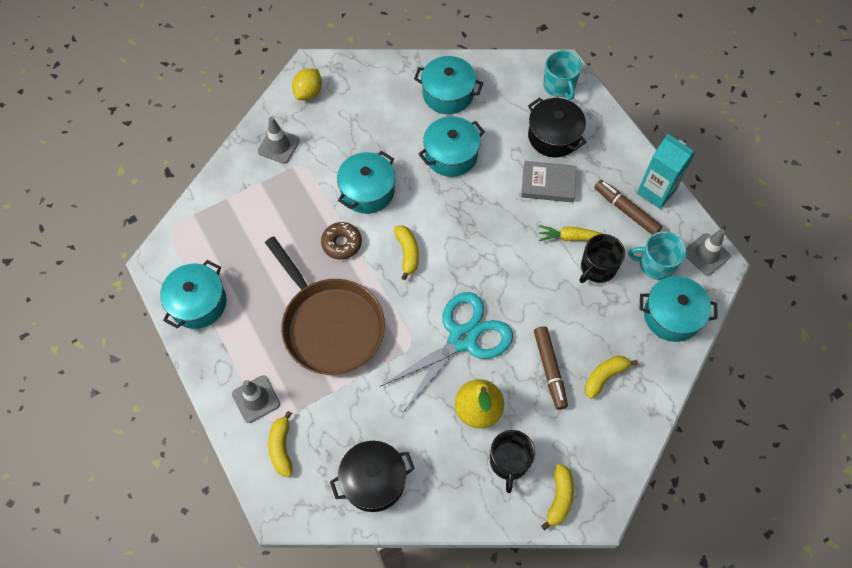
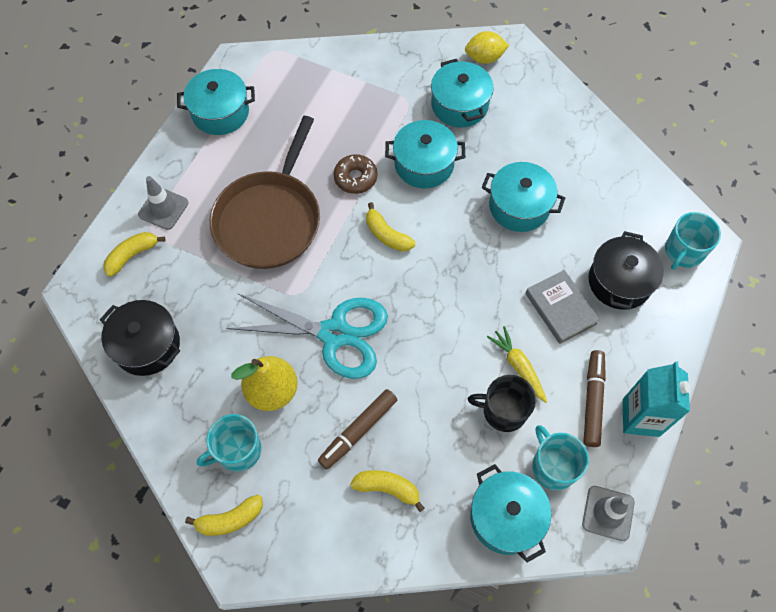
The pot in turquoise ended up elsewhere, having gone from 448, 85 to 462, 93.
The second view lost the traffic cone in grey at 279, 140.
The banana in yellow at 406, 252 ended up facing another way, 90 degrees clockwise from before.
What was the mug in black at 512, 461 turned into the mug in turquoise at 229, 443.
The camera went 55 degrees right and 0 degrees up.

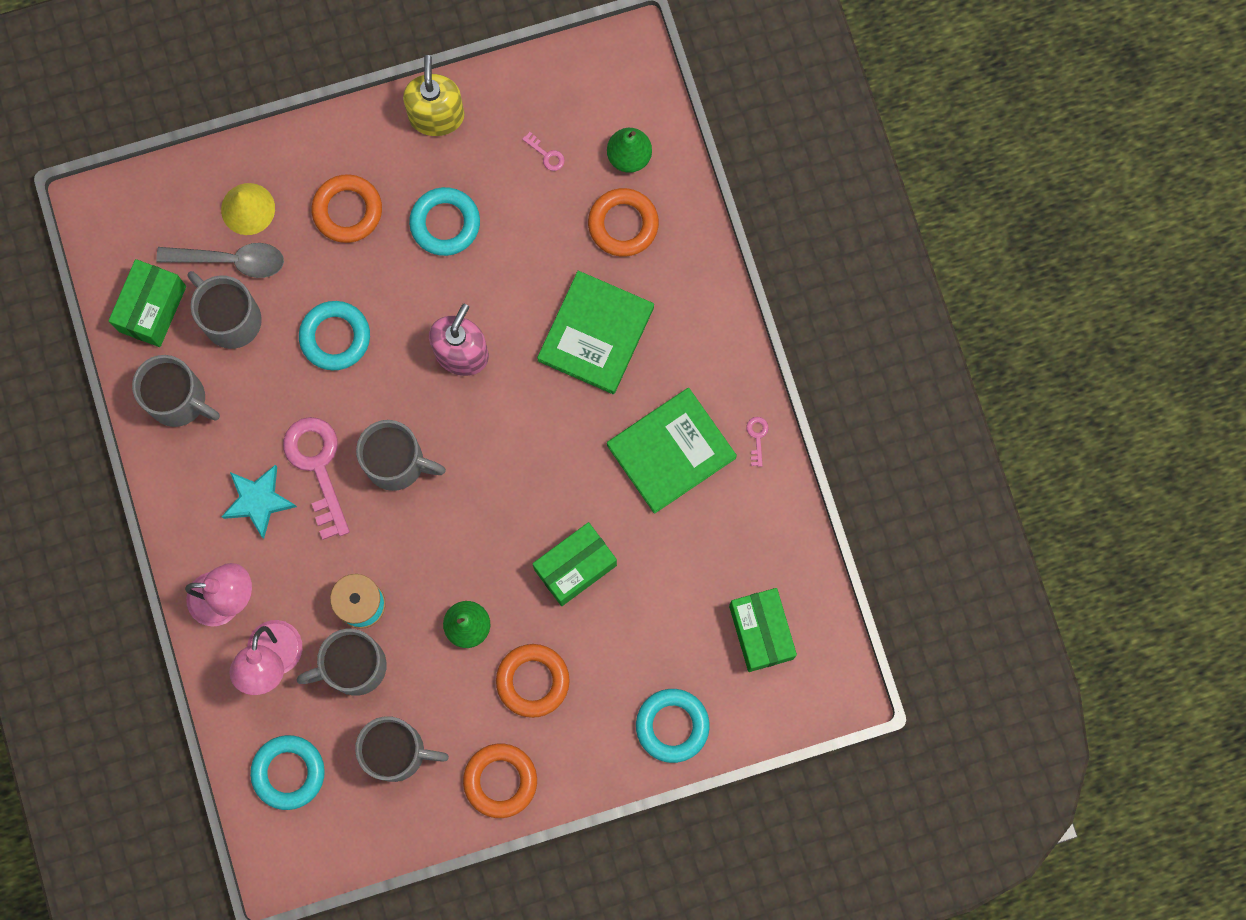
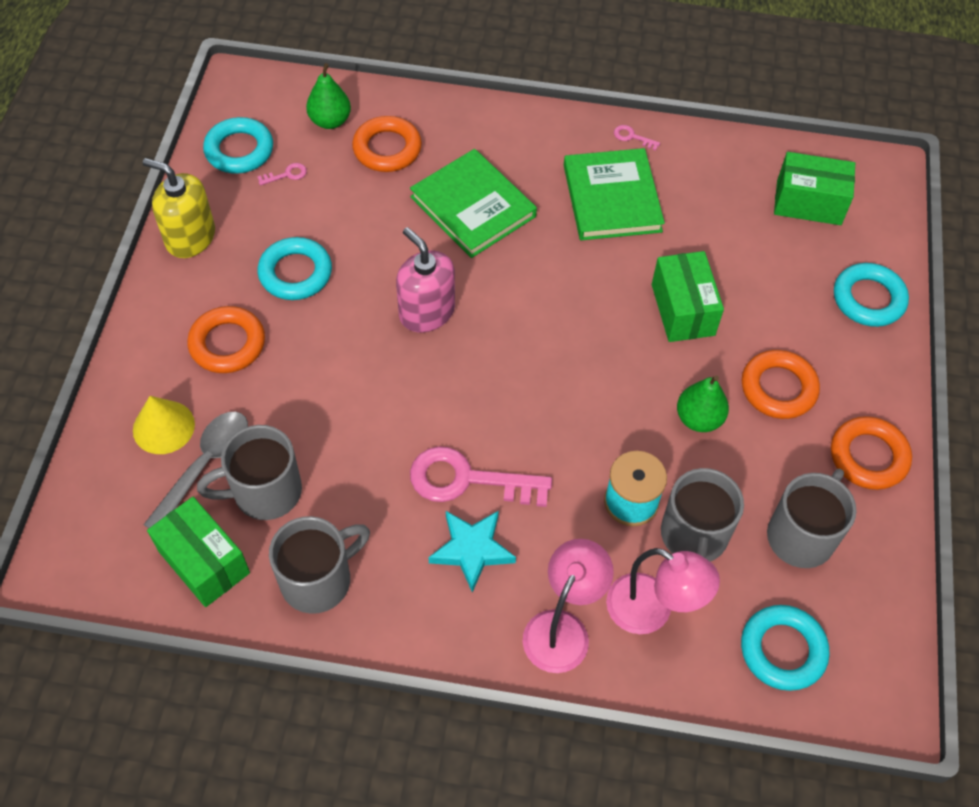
The ring in turquoise ended up elsewhere, having gone from 334, 335 to 238, 145.
The second view lost the mug in grey at 401, 455.
The camera went 65 degrees left and 20 degrees down.

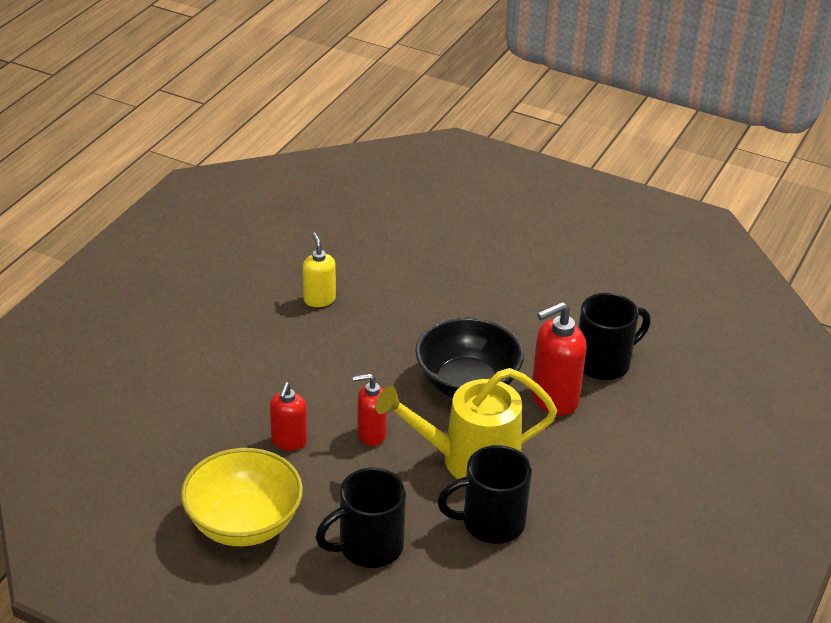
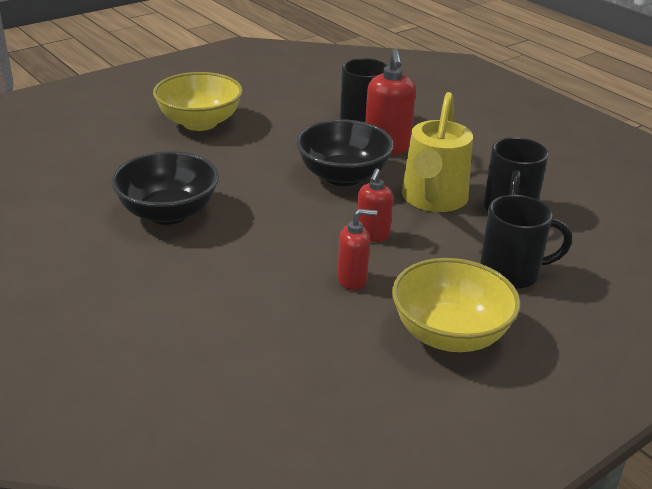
Where the soap dispenser in yellow stood at 319, 270, the bowl in black came to stand at 165, 188.
The soap dispenser in red at 288, 416 ended up facing another way, 45 degrees counterclockwise from before.
The mug in black at 360, 517 ended up facing another way, 90 degrees counterclockwise from before.
The second view gained the bowl in yellow at 198, 101.
The camera went 65 degrees left and 5 degrees down.

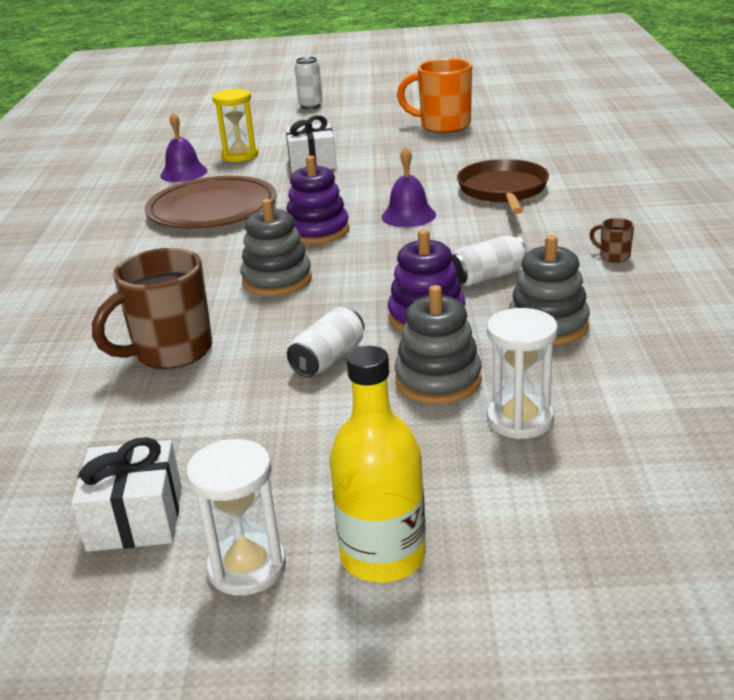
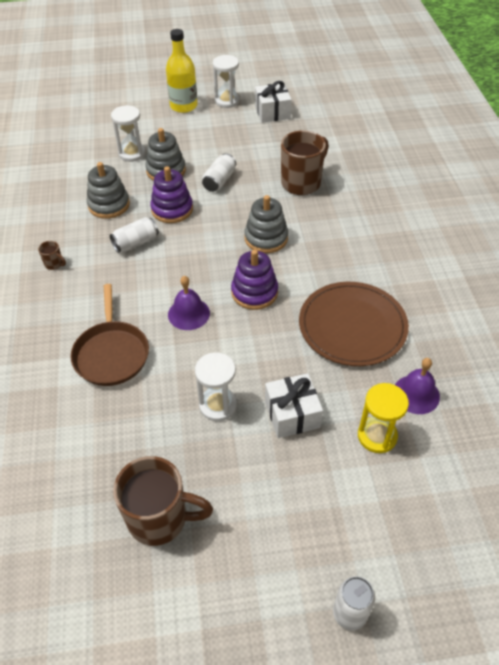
What was the mug in orange at 434, 96 turned into the mug in brown at 163, 501.
The second view gained the hourglass in white at 216, 386.
The camera went 170 degrees right and 20 degrees up.

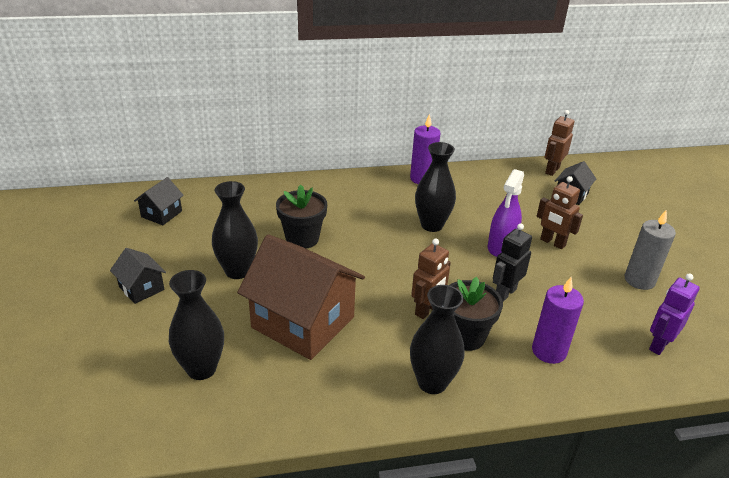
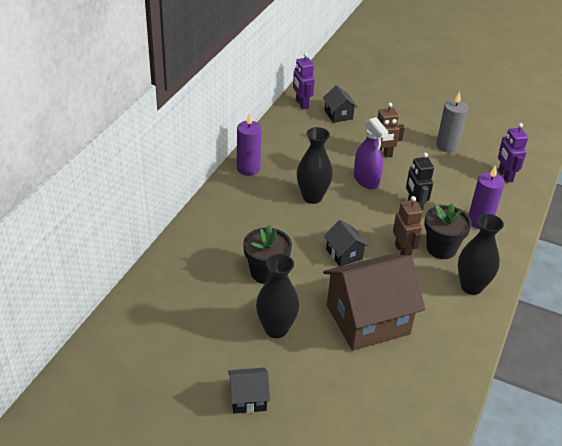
What was the robot in brown at 559, 143 turned into the robot in purple at 304, 80.
The house in black ended up elsewhere, having gone from 159, 201 to 346, 243.
The second view lost the vase in black at 196, 325.
The camera went 55 degrees left and 5 degrees up.

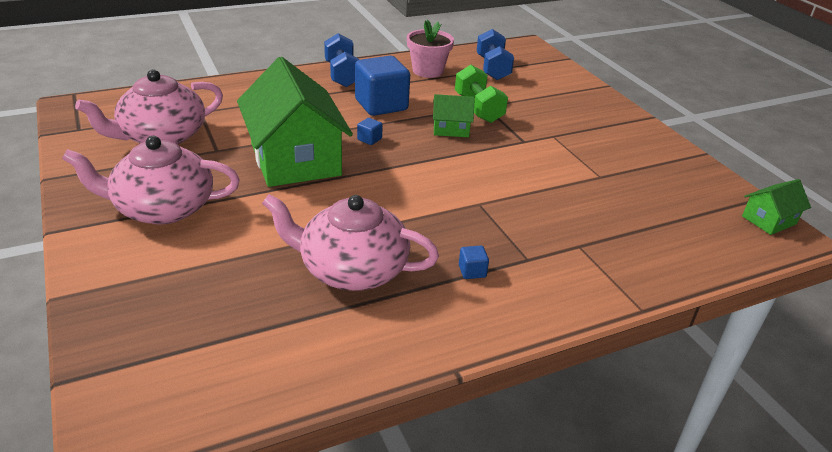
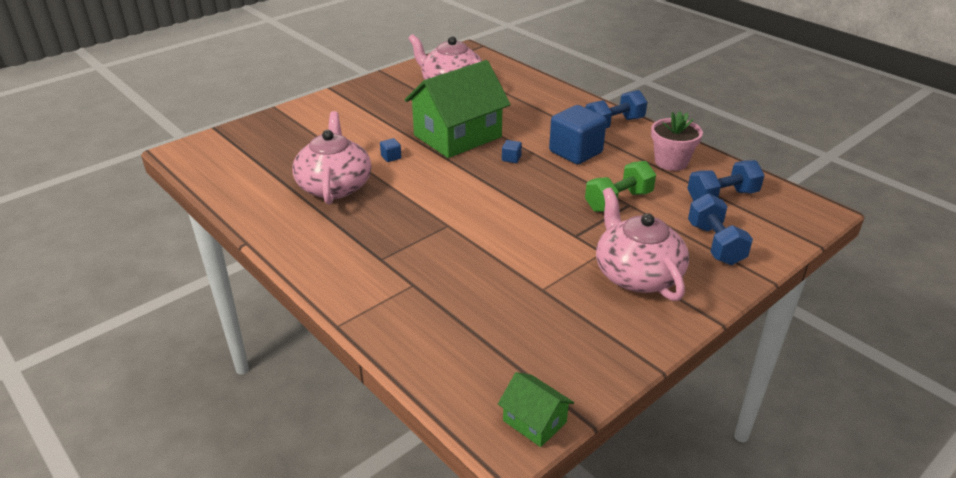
The second view lost the house in green at 454, 115.
The teapot in pink ended up elsewhere, having gone from 151, 180 to 642, 244.
The cube in blue ended up elsewhere, having gone from 474, 262 to 390, 150.
The second view gained the dumbbell in blue at 720, 229.
The camera went 75 degrees right and 0 degrees up.

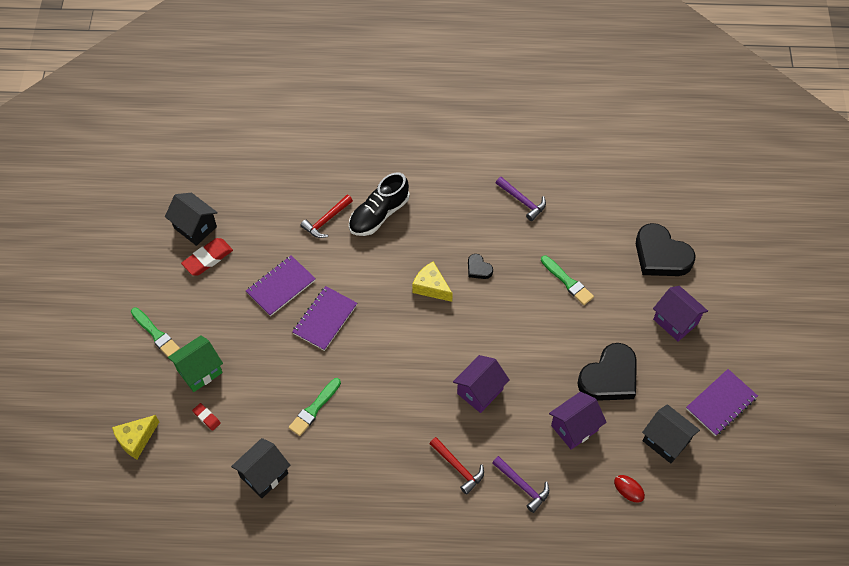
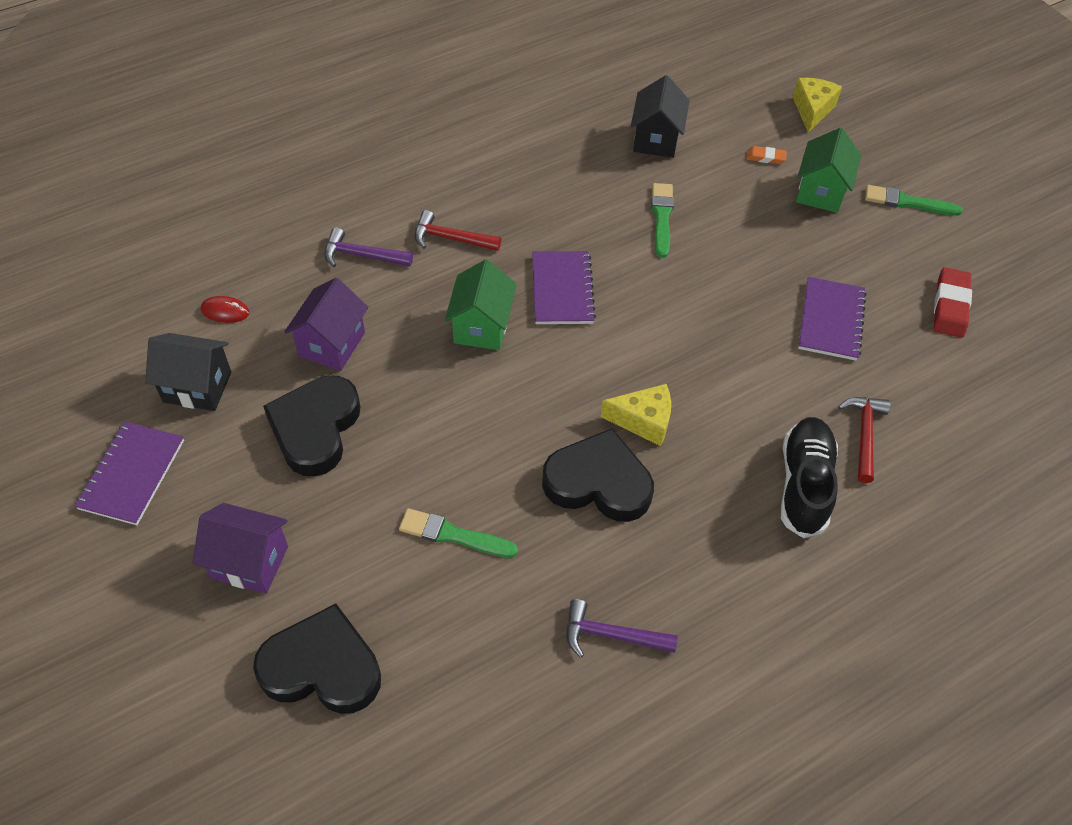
The second view lost the house in black at 191, 219.
The size of the heart in black at 480, 266 changed by a factor of 2.17.
The notebook in purple ended up elsewhere, having gone from 324, 318 to 564, 287.
What was the house in purple at 481, 384 turned into the house in green at 481, 304.
What was the eraser in red at 206, 417 turned into the eraser in orange at 766, 155.
The camera went 145 degrees right and 5 degrees down.

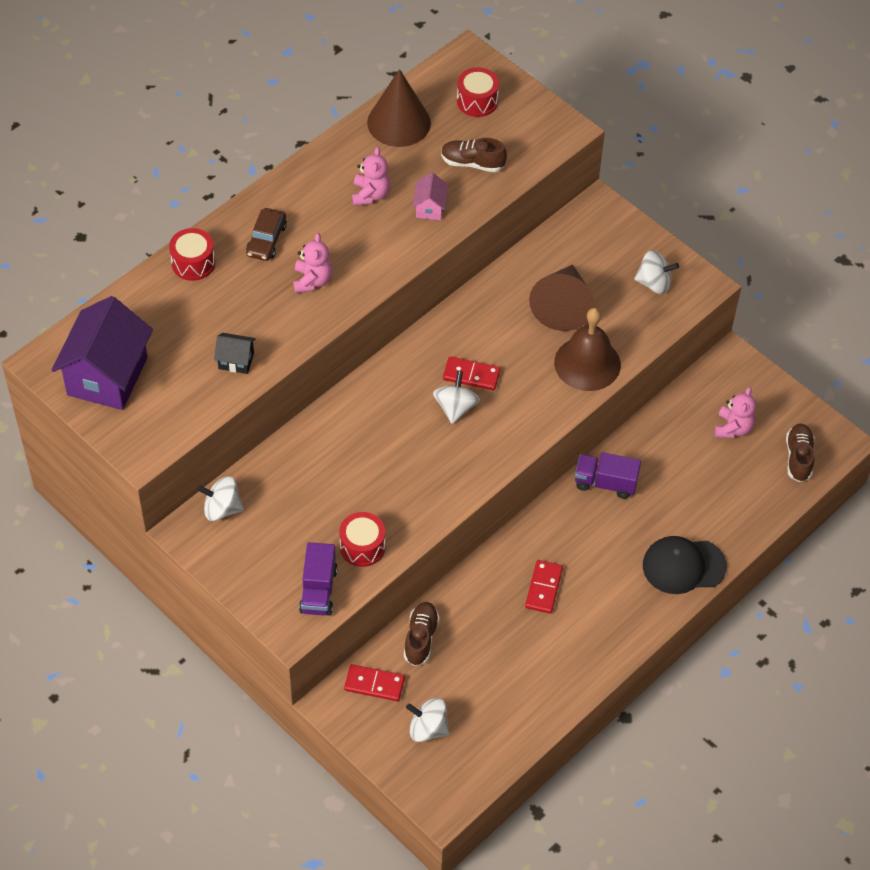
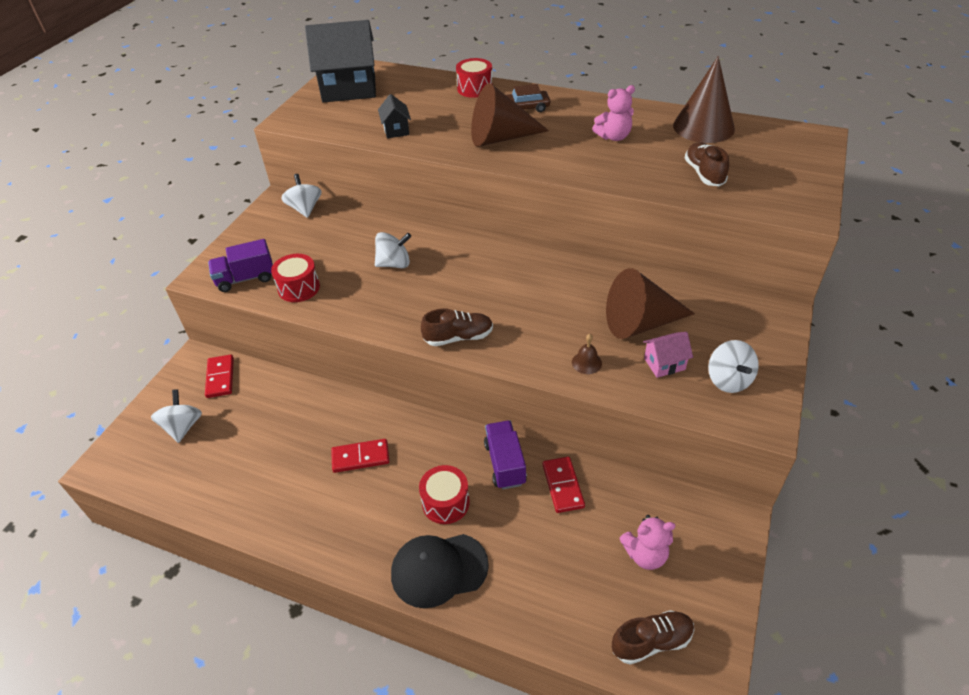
The drum in red ended up elsewhere, having gone from 478, 92 to 444, 494.
The house in pink ended up elsewhere, having gone from 430, 196 to 668, 355.
Where the teddy bear in pink stood at 312, 263, the cone in brown came to stand at 510, 115.
What was the house in purple at 102, 353 turned into the house in black at 340, 61.
The size of the bell in brown at 587, 349 changed by a factor of 0.41.
The domino in red ended up elsewhere, having gone from 472, 373 to 563, 485.
The spinning top in white ended up elsewhere, having gone from 456, 397 to 393, 250.
The cap in black at 685, 565 ended up facing another way, 75 degrees counterclockwise from before.
The shoe in brown ended up elsewhere, having gone from 422, 634 to 457, 327.
The camera went 70 degrees right and 10 degrees down.

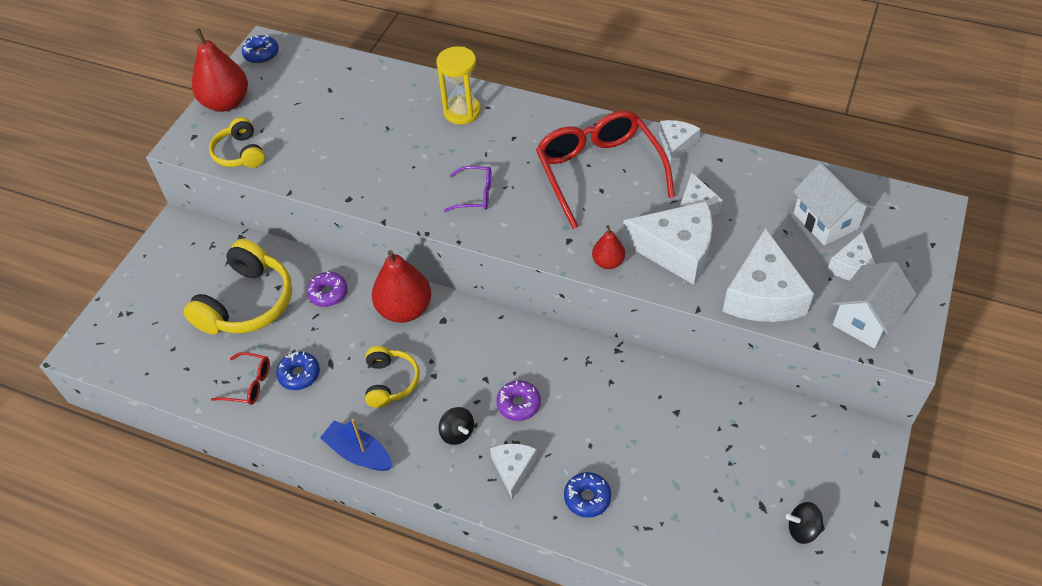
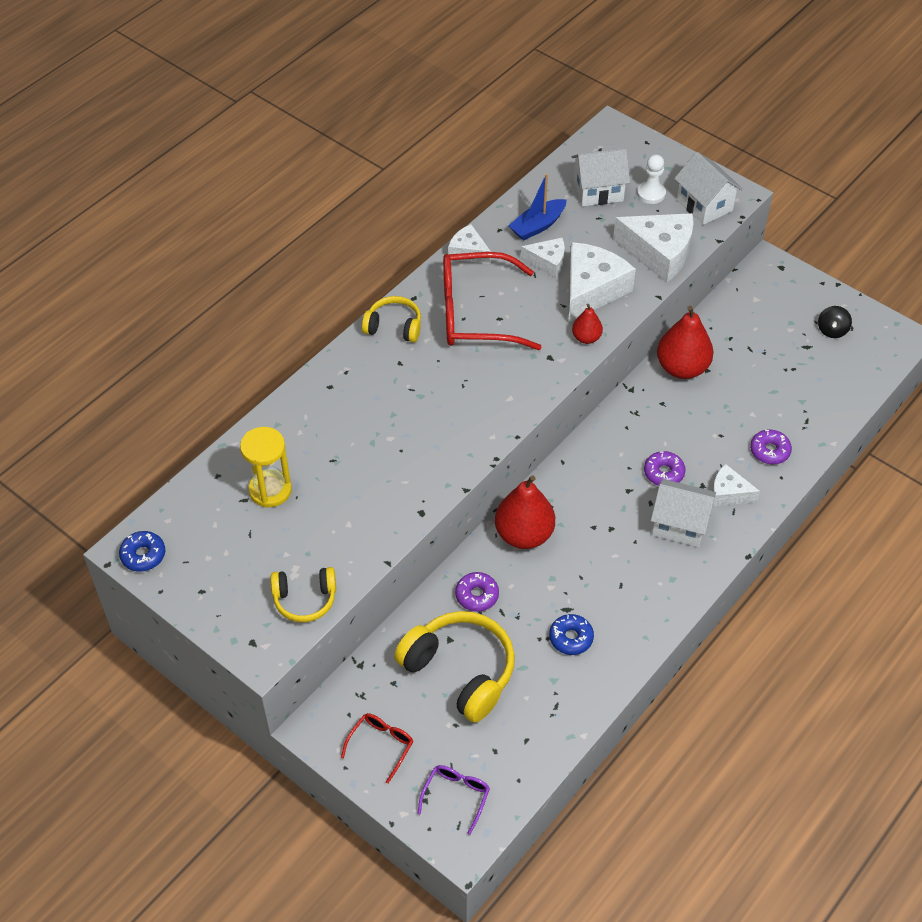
The pear in red ended up elsewhere, having gone from 220, 70 to 685, 342.
The hourglass in yellow ended up elsewhere, having gone from 458, 85 to 266, 467.
The glasses in purple ended up elsewhere, having gone from 468, 189 to 453, 800.
Where the cheese in white stood at 851, 256, the pawn in white came to stand at 651, 179.
The headphones in yellow ended up elsewhere, having gone from 392, 377 to 391, 319.
The glasses in red ended up elsewhere, having gone from 240, 378 to 377, 748.
Where the spinning top in black stood at 456, 426, the house in white came to stand at 683, 513.
The boat in blue ended up elsewhere, having gone from 356, 445 to 537, 207.
What was the donut in blue at 587, 495 turned into the donut in purple at 771, 446.
The camera went 75 degrees left and 0 degrees up.

